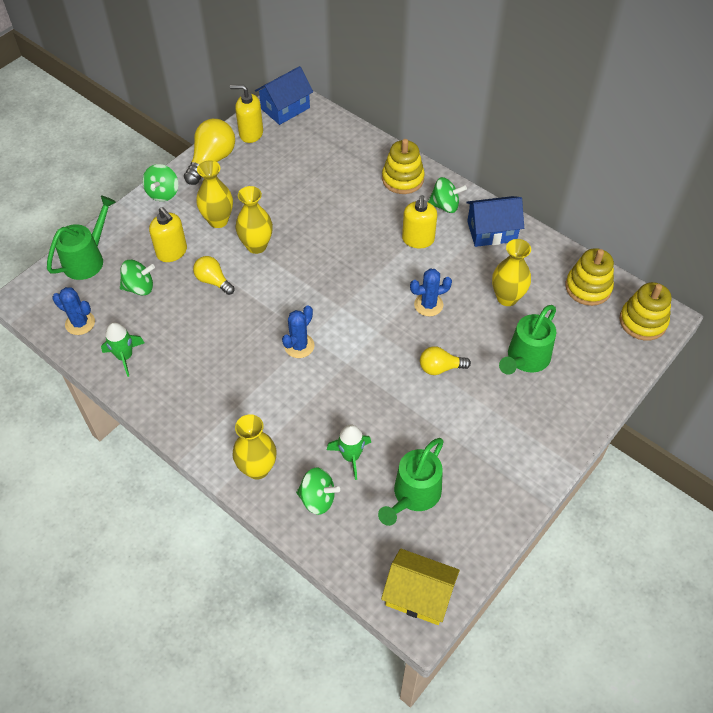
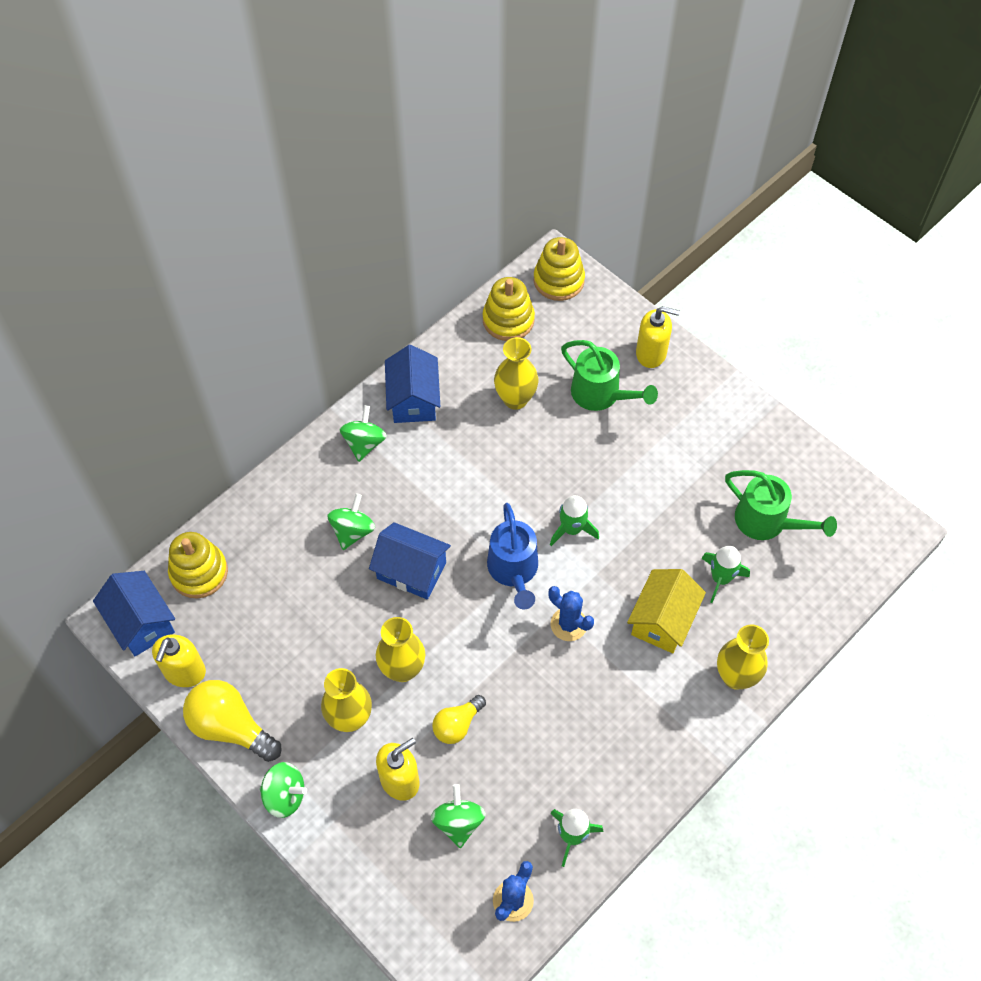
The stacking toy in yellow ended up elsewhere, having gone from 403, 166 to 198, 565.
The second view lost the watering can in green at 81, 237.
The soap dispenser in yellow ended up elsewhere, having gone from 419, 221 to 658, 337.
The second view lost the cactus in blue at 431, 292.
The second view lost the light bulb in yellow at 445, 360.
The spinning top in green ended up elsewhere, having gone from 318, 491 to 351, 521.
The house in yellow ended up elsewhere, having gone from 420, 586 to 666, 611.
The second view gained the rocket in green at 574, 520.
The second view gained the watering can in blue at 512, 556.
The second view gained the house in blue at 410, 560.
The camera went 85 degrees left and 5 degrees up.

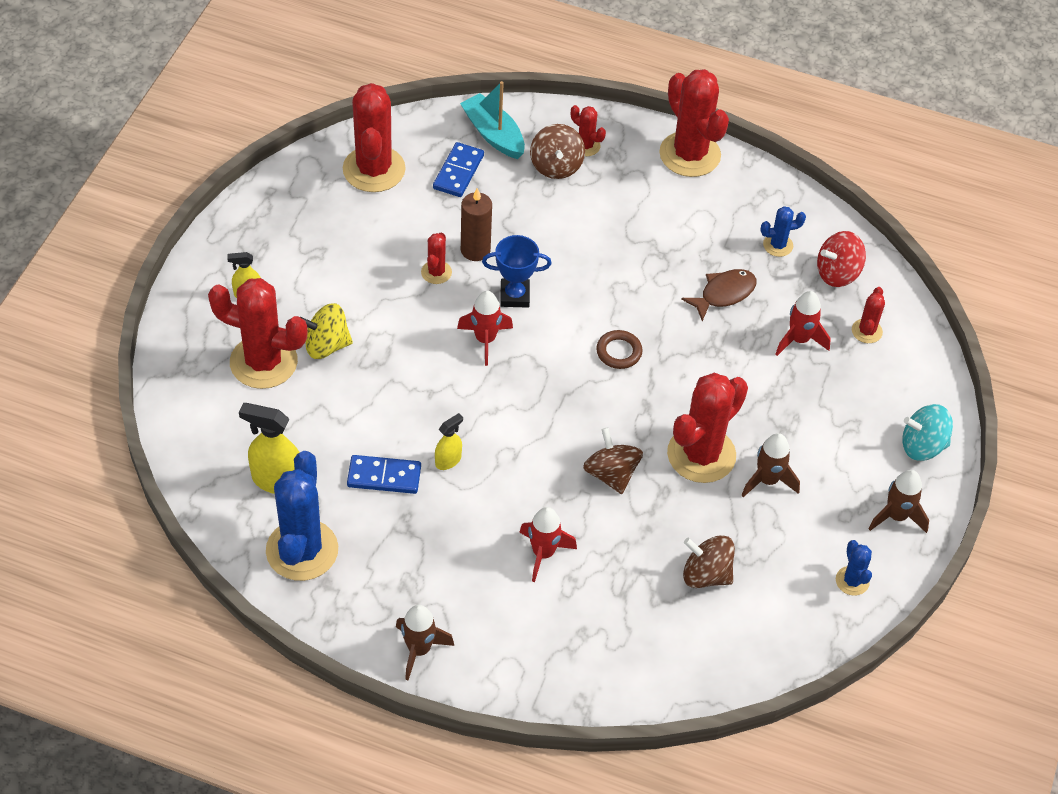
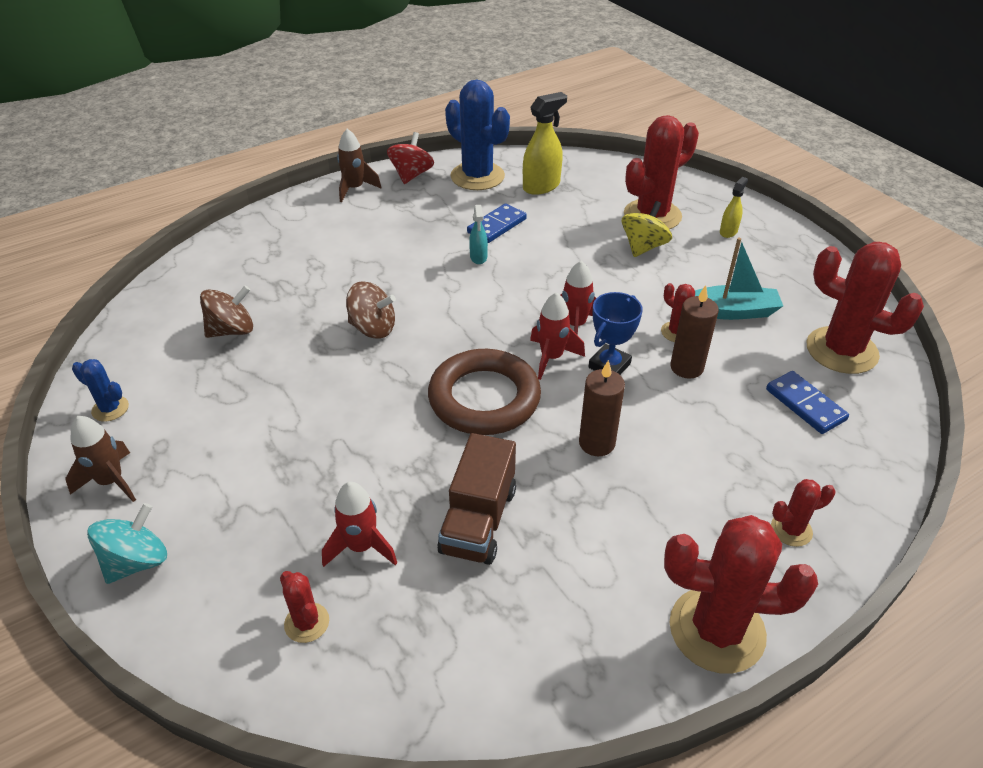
The boat in turquoise ended up elsewhere, having gone from 492, 120 to 739, 279.
The second view lost the spinning top in brown at 557, 151.
The second view lost the cactus in blue at 783, 231.
The spinning top in red ended up elsewhere, having gone from 841, 259 to 410, 158.
Where the fish in brown stood at 718, 295, the truck in brown came to stand at 476, 499.
The size of the ring in brown at 619, 349 changed by a factor of 2.19.
The second view lost the cactus in red at 707, 428.
What was the spray bottle in yellow at 449, 441 turned into the spray bottle in turquoise at 478, 234.
The second view lost the rocket in brown at 770, 465.
The rocket in red ended up elsewhere, having gone from 548, 544 to 557, 336.
The second view gained the candle in brown at 602, 408.
The camera went 130 degrees right and 10 degrees down.

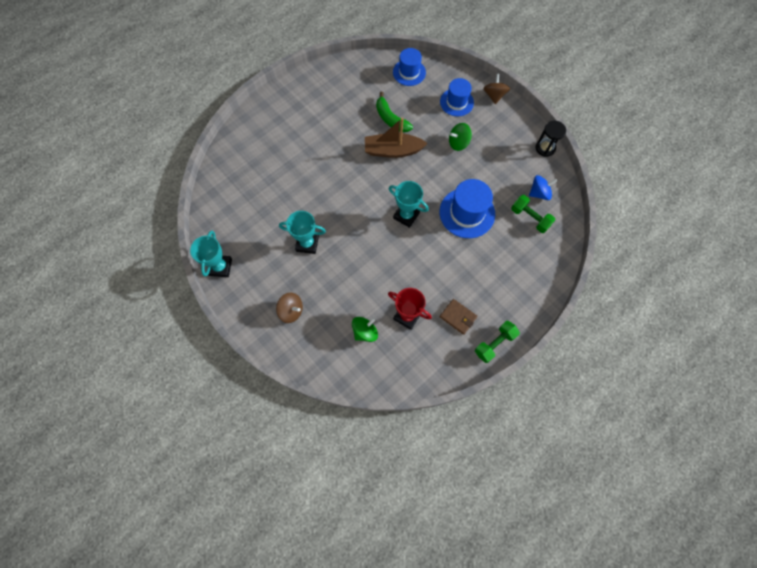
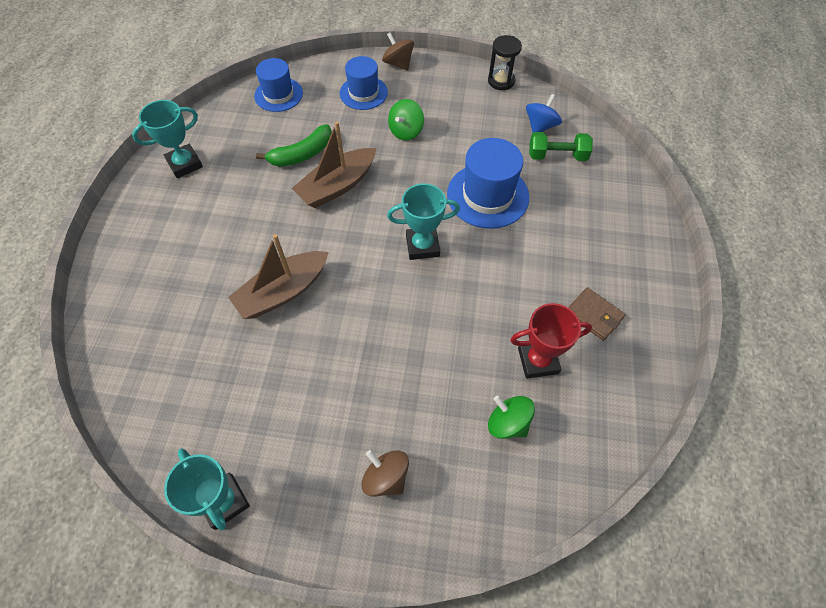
The banana in green at 394, 112 ended up facing another way, 45 degrees counterclockwise from before.
The trophy in turquoise ended up elsewhere, having gone from 302, 232 to 167, 139.
The spinning top in brown at 289, 308 ended up facing another way, 120 degrees counterclockwise from before.
The wallet in brown at 459, 317 ended up facing another way, 45 degrees clockwise from before.
The spinning top in green at 365, 329 ended up facing another way, 60 degrees counterclockwise from before.
The second view lost the dumbbell in green at 497, 342.
The second view gained the boat in brown at 278, 276.
The camera went 40 degrees left and 10 degrees down.

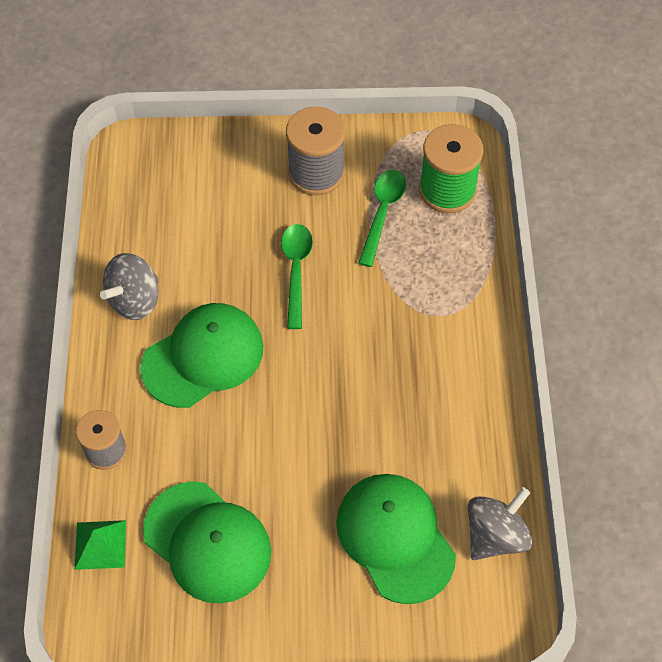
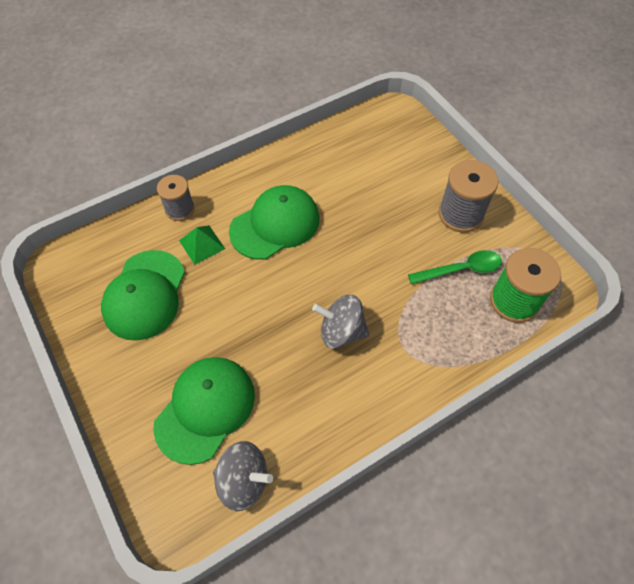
The second view lost the spoon in green at 297, 276.
The spinning top in grey ended up elsewhere, having gone from 129, 286 to 340, 322.
The cap in green at 201, 355 ended up facing another way, 60 degrees counterclockwise from before.
The pyramid in green ended up elsewhere, having gone from 100, 545 to 202, 245.
The camera went 60 degrees right and 0 degrees up.

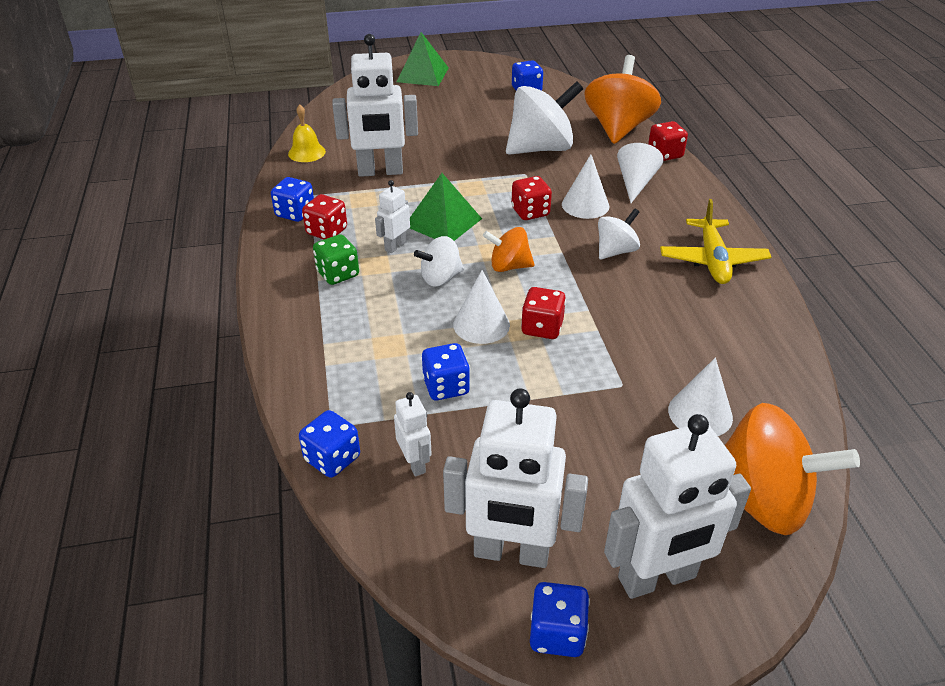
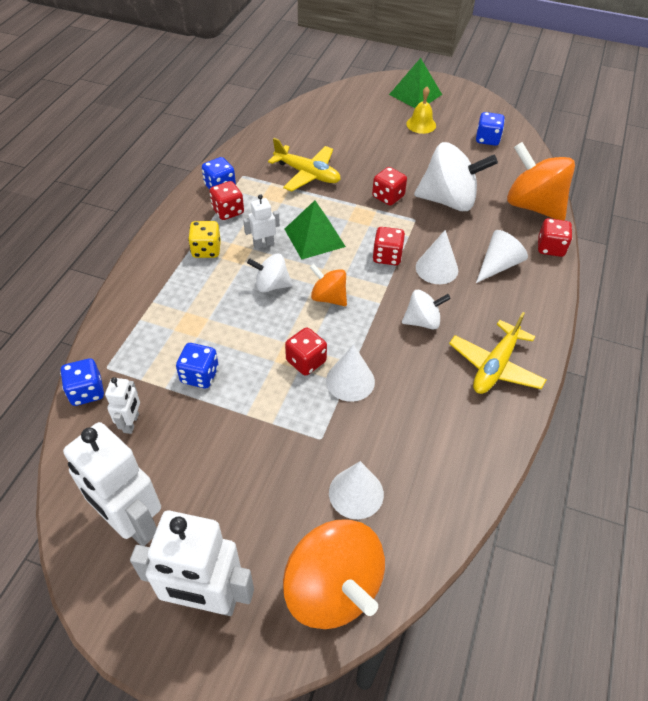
Where the robot in white stood at 375, 105, the plane in yellow came to stand at 304, 165.
The spinning top in orange at 622, 99 ended up facing another way, 90 degrees counterclockwise from before.
The bell in yellow ended up elsewhere, having gone from 307, 133 to 421, 110.
What was the dice in green at 336, 259 turned into the dice in yellow at 204, 239.
The cone in white ended up elsewhere, having gone from 481, 307 to 350, 373.
The second view lost the dice in blue at 560, 619.
The second view gained the dice in red at 389, 186.
The camera went 30 degrees right and 10 degrees up.

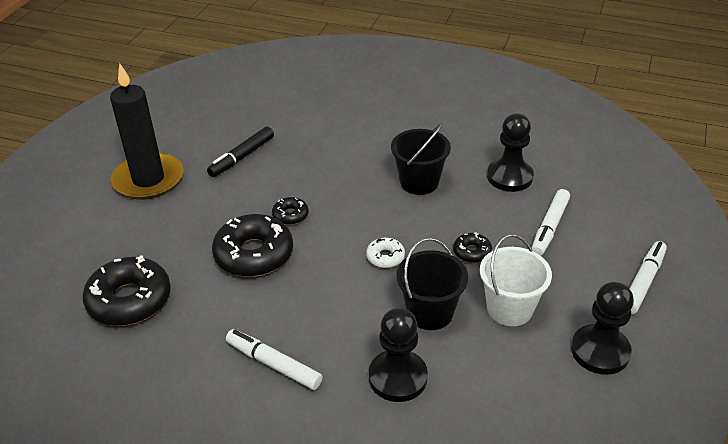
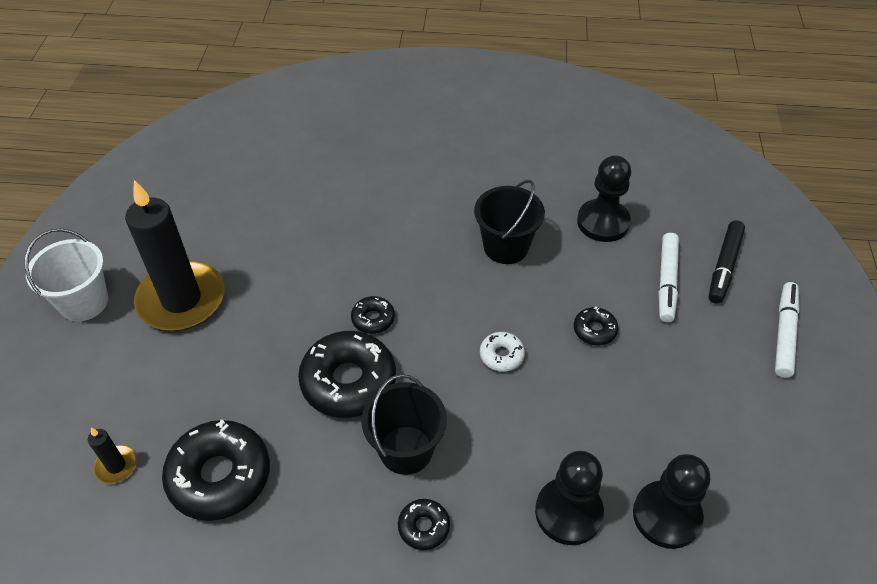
The marker in black ended up elsewhere, having gone from 240, 152 to 727, 262.
The bucket in white ended up elsewhere, having gone from 516, 280 to 66, 274.
The bucket in black ended up elsewhere, having gone from 432, 284 to 404, 424.
The pawn in black ended up elsewhere, having gone from 602, 328 to 671, 501.
Where the marker in white stood at 274, 359, the donut in black came to stand at 424, 524.
The second view gained the candle in black at 112, 456.
The camera went 15 degrees left and 10 degrees up.

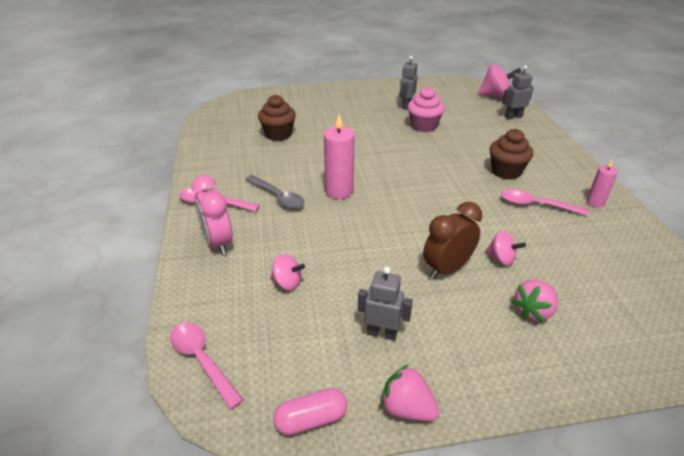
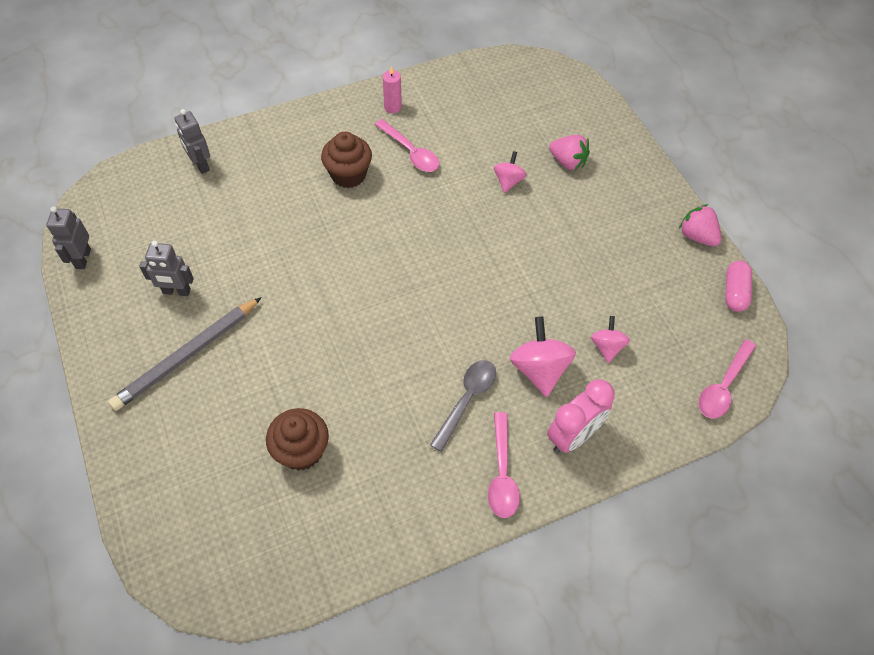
The spinning top in pink ended up elsewhere, having gone from 500, 81 to 543, 356.
The second view lost the cupcake in pink at 426, 109.
The second view lost the candle in pink at 339, 156.
The spoon in pink at 545, 202 ended up facing another way, 45 degrees counterclockwise from before.
The second view lost the clock in brown at 452, 240.
The robot in grey ended up elsewhere, having gone from 385, 304 to 68, 238.
The strawberry in pink at 409, 393 ended up facing another way, 120 degrees clockwise from before.
The capsule in pink at 310, 411 ended up facing another way, 45 degrees clockwise from before.
The second view gained the pencil in grey at 185, 354.
The camera went 105 degrees left and 20 degrees up.

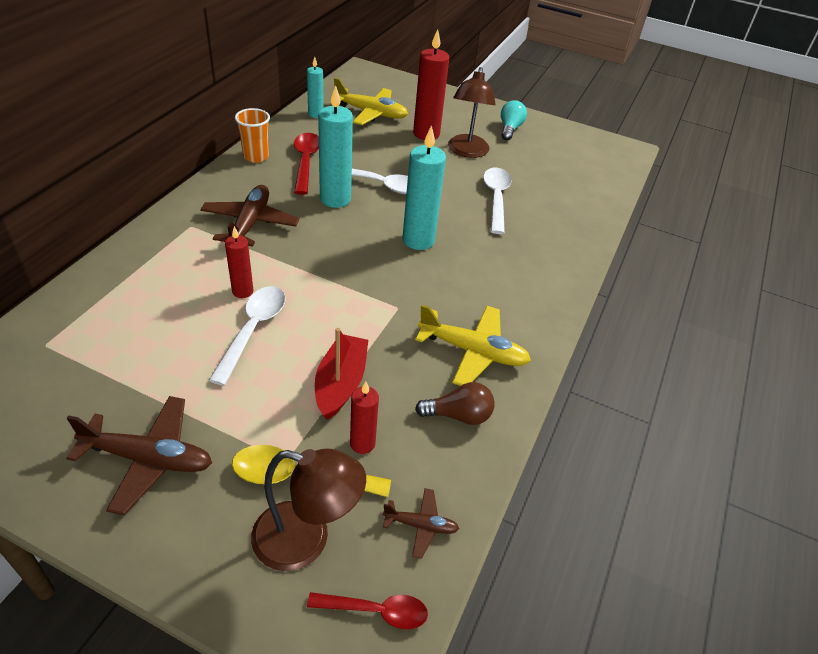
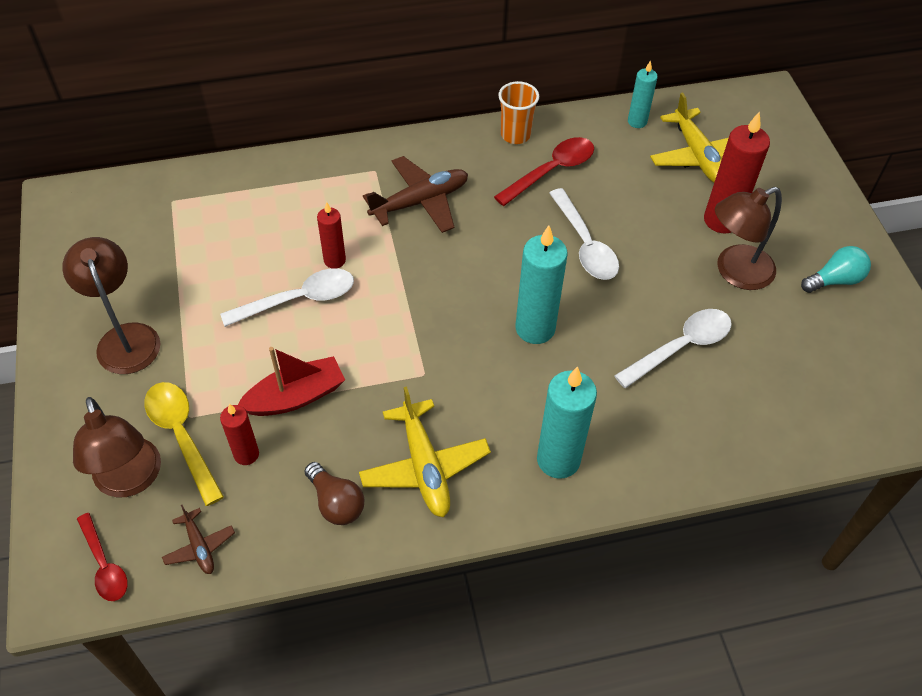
The candle in turquoise ended up elsewhere, having gone from 335, 146 to 567, 422.
Where the plane in brown stood at 139, 455, the lamp in brown came to stand at 111, 305.
The camera went 55 degrees right and 10 degrees up.

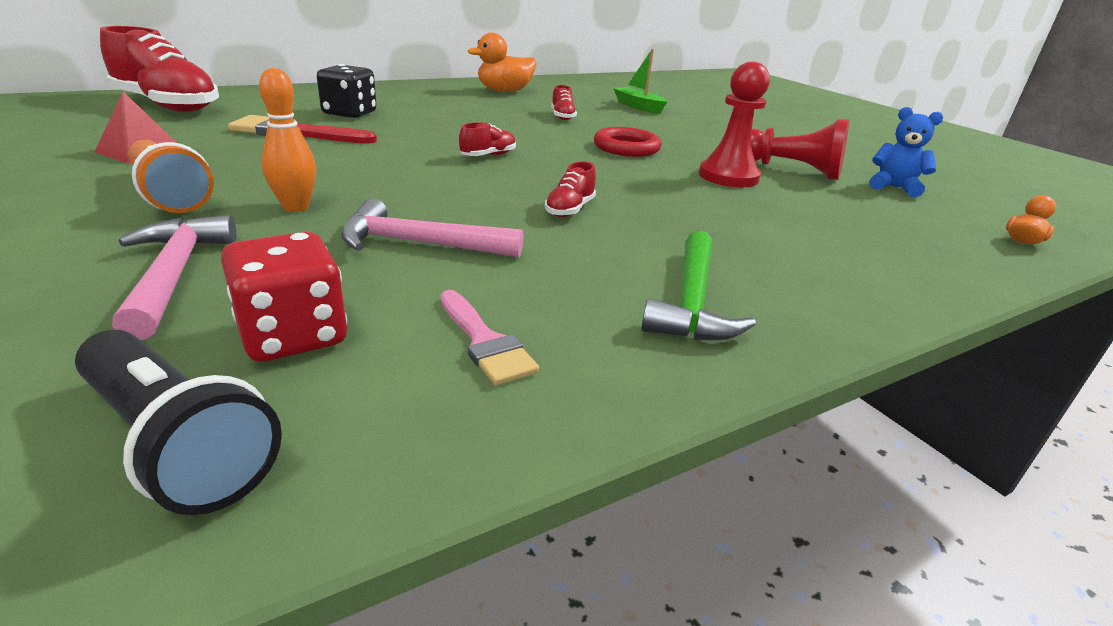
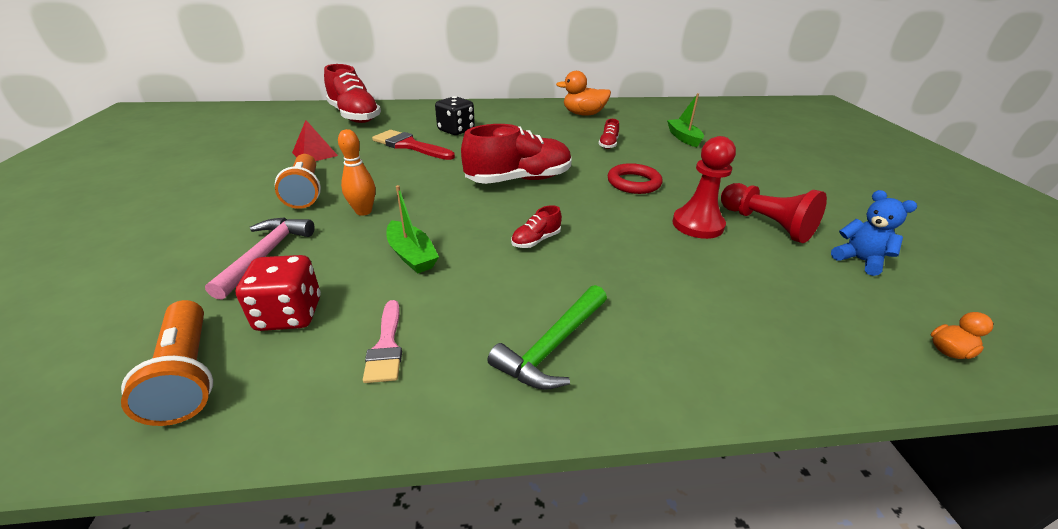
The size of the shoe in red at 487, 139 changed by a factor of 2.29.
Where the hammer in pink stood at 432, 228, the boat in green came to stand at 413, 229.
What was the flashlight in black at 178, 422 turned into the flashlight in orange at 167, 363.
The camera went 25 degrees right and 5 degrees up.

